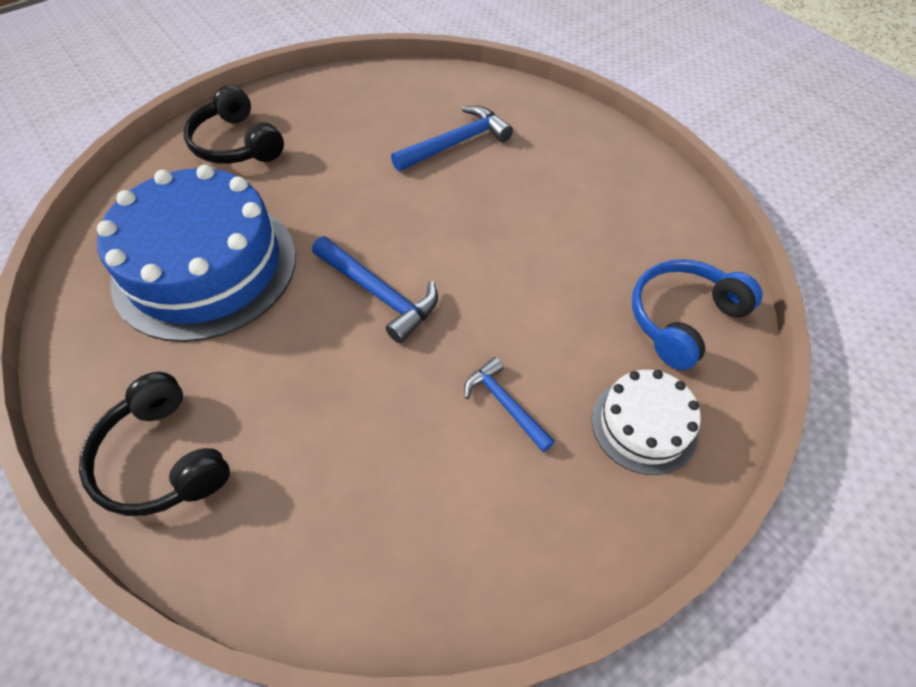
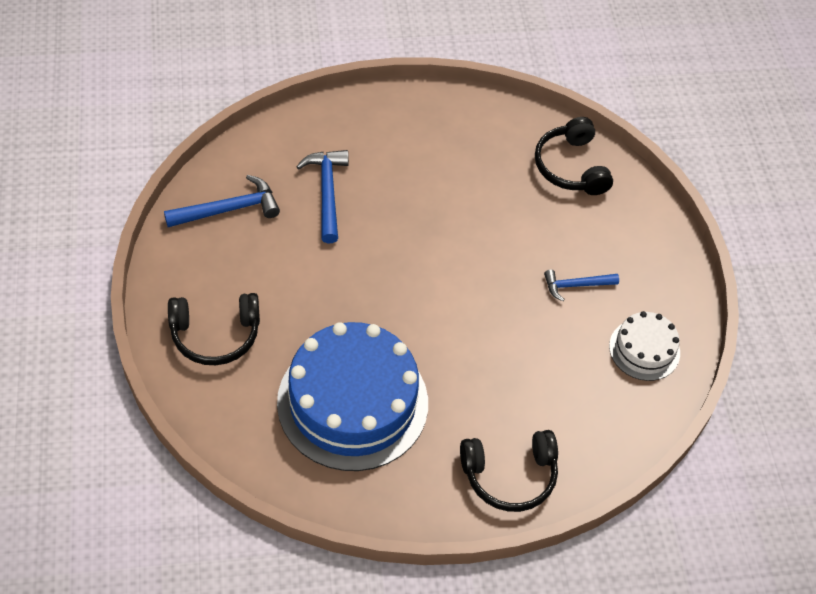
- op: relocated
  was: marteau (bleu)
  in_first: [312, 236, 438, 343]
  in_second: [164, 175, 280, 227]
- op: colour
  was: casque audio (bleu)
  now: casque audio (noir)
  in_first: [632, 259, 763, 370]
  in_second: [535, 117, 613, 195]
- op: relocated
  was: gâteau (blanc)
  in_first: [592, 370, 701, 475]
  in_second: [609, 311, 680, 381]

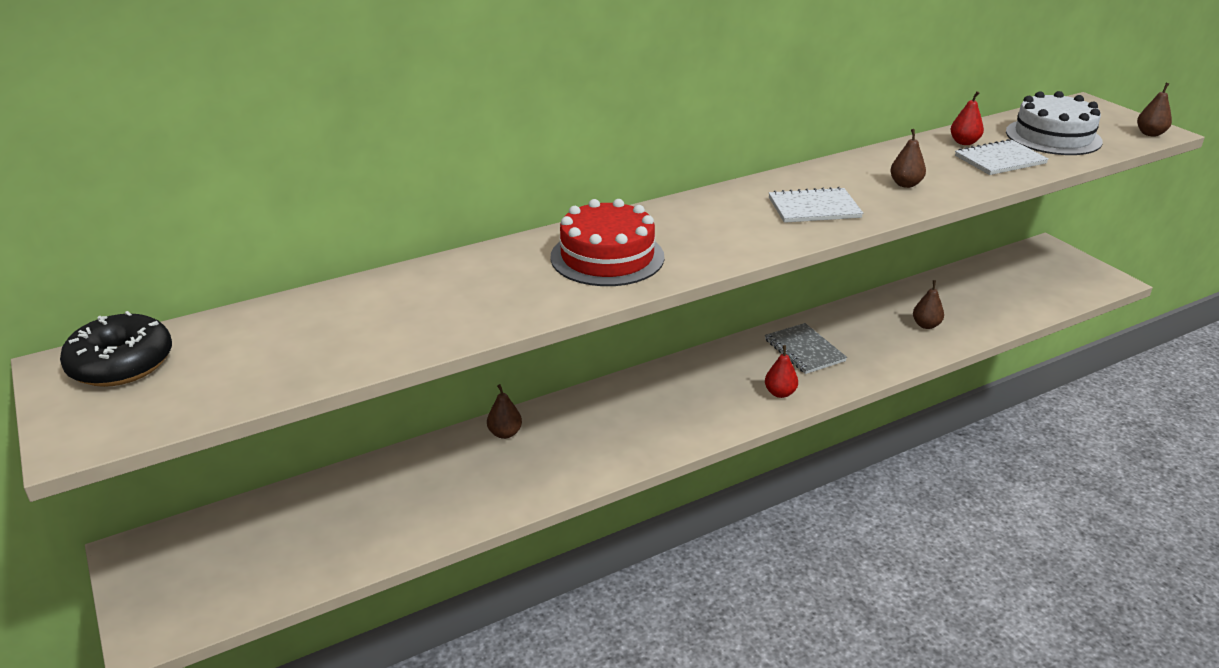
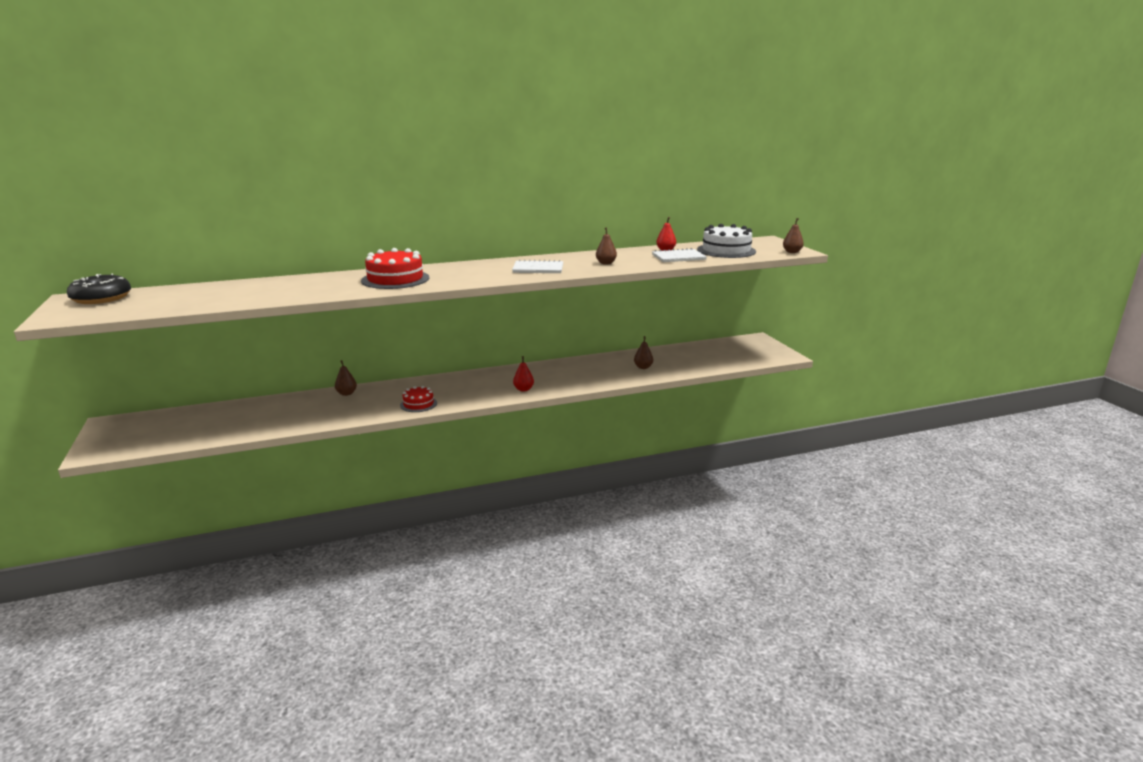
- op: appeared
  now: gâteau (rouge)
  in_second: [400, 386, 437, 412]
- op: missing
  was: carnet (gris)
  in_first: [765, 323, 847, 374]

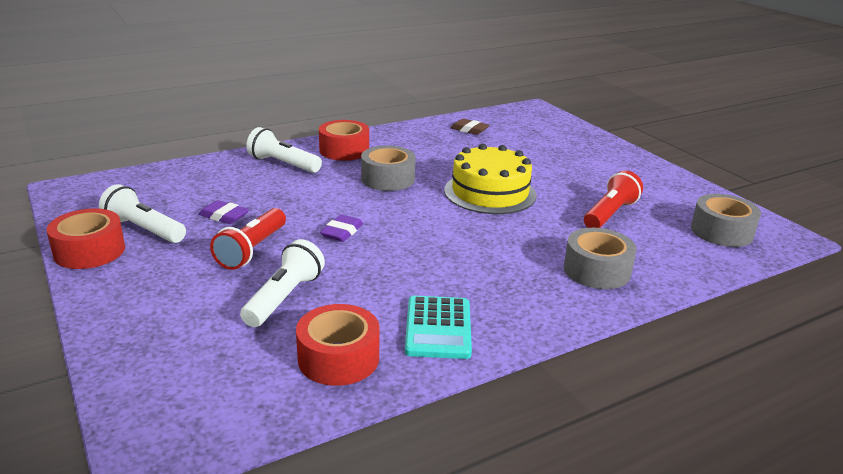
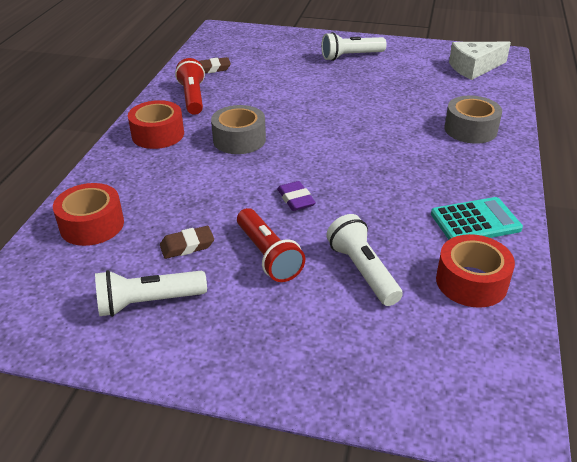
- op: relocated
  was: ruban adhésif (rouge)
  in_first: [47, 209, 125, 269]
  in_second: [53, 183, 124, 246]
- op: colour
  was: gomme (violet)
  now: gomme (marron)
  in_first: [199, 200, 249, 224]
  in_second: [160, 226, 214, 259]
- op: relocated
  was: lampe de poche (rouge)
  in_first: [584, 170, 643, 228]
  in_second: [175, 58, 205, 115]
- op: relocated
  was: lampe de poche (blanc)
  in_first: [246, 127, 322, 173]
  in_second: [321, 32, 387, 61]
- op: spun
  was: calculatrice (turquoise)
  in_first: [405, 296, 472, 359]
  in_second: [431, 197, 523, 240]
  clockwise: -60
- op: exchanged
  was: ruban adhésif (gris)
  now: fromage (blanc)
  in_first: [691, 194, 761, 247]
  in_second: [449, 42, 511, 80]
- op: missing
  was: gâteau (jaune)
  in_first: [444, 144, 537, 214]

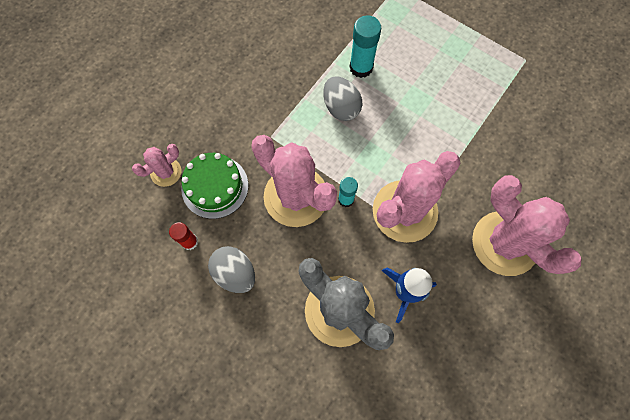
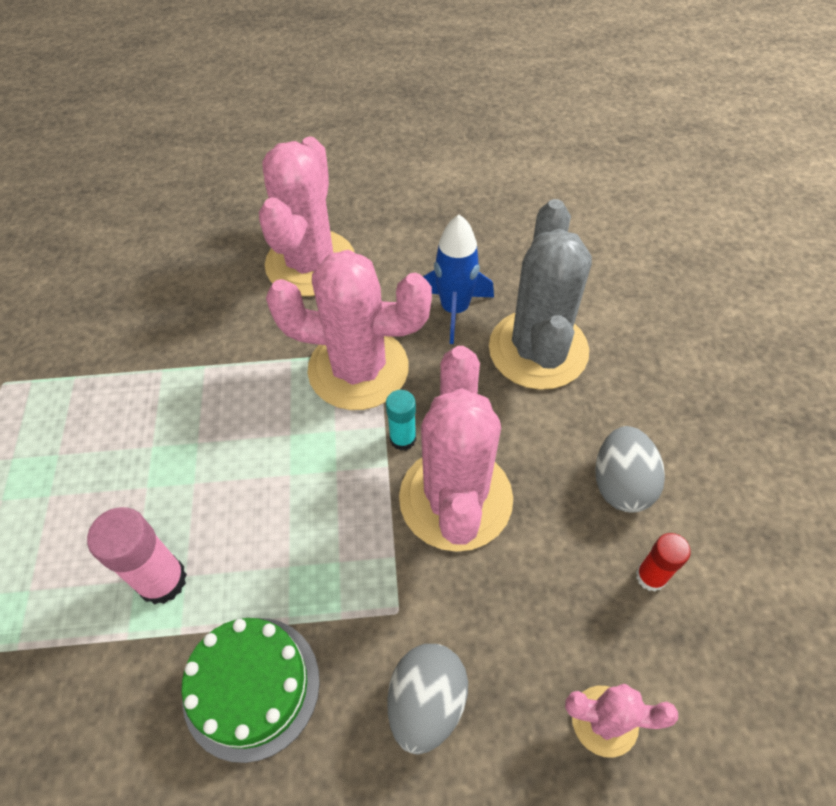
- op: colour
  was: bâton de colle (turquoise)
  now: bâton de colle (rose)
  in_first: [350, 15, 381, 78]
  in_second: [87, 507, 187, 605]
- op: relocated
  was: gâteau (vert)
  in_first: [181, 153, 248, 219]
  in_second: [182, 618, 320, 763]
- op: relocated
  was: œuf (gris)
  in_first: [323, 76, 362, 121]
  in_second: [387, 644, 468, 755]

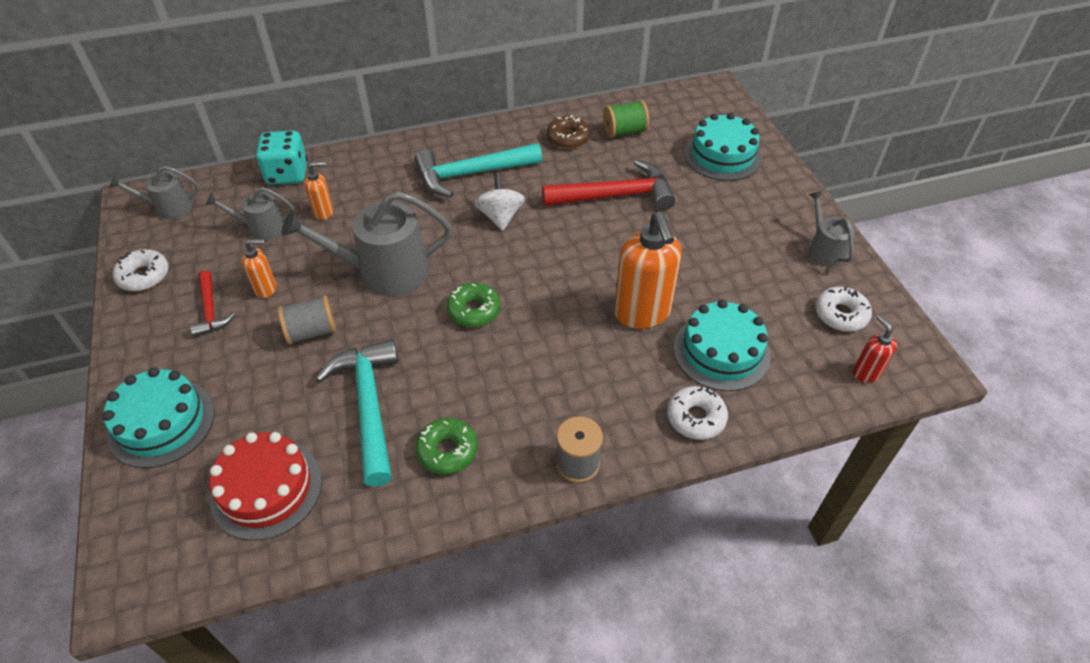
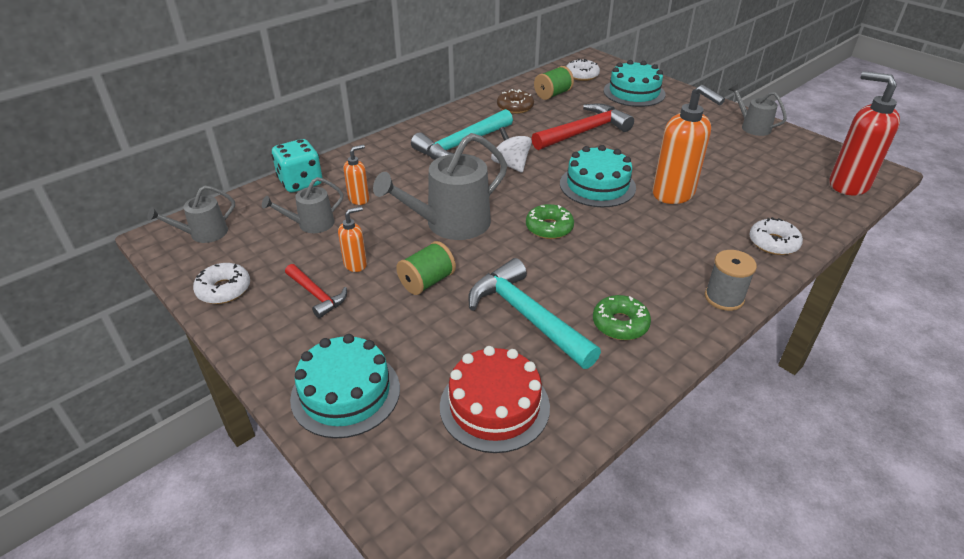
- op: colour
  was: bobine (gris)
  now: bobine (vert)
  in_first: [278, 295, 337, 345]
  in_second: [396, 241, 456, 295]
- op: relocated
  was: gâteau (turquoise)
  in_first: [674, 300, 770, 391]
  in_second: [560, 145, 636, 207]
- op: relocated
  was: beignet (blanc)
  in_first: [815, 287, 872, 332]
  in_second: [566, 59, 600, 81]
- op: size
  was: distributeur de savon (rouge)
  in_first: [853, 315, 897, 383]
  in_second: [830, 71, 900, 196]
  ratio: 2.01

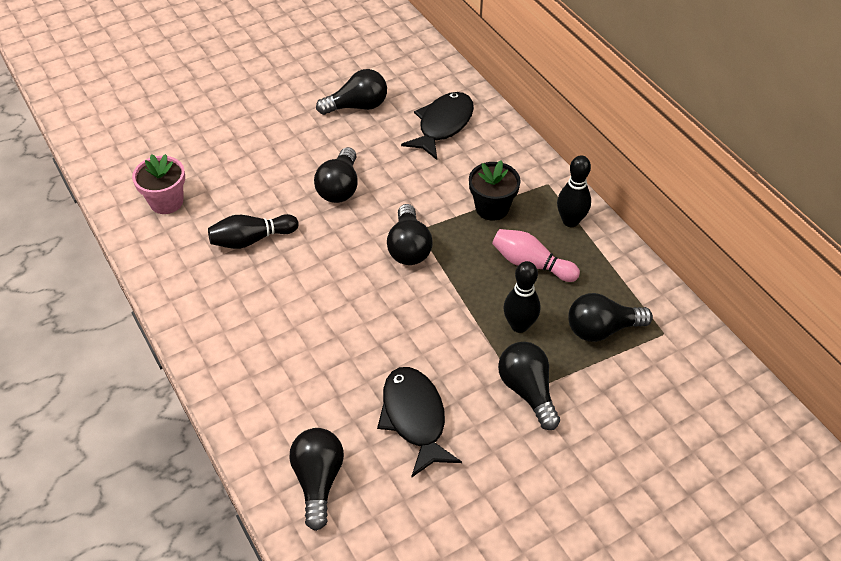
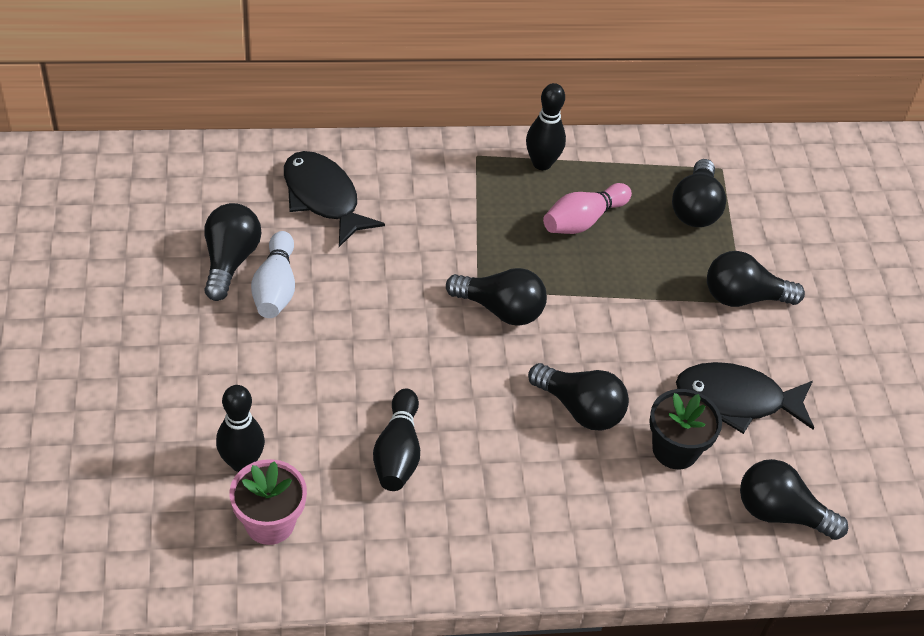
- op: relocated
  was: quille (noir)
  in_first: [503, 261, 540, 333]
  in_second: [216, 385, 265, 472]
- op: appeared
  now: quille (blanc)
  in_second: [251, 231, 295, 318]
- op: relocated
  was: ampoule (noir)
  in_first: [314, 147, 358, 203]
  in_second: [528, 363, 629, 430]
- op: relocated
  was: pot de fleurs (noir)
  in_first: [469, 160, 521, 221]
  in_second: [649, 389, 722, 469]

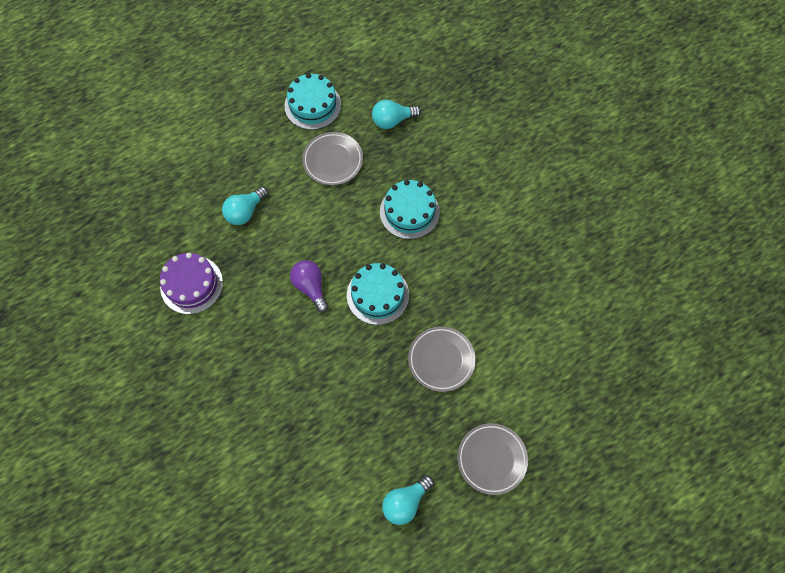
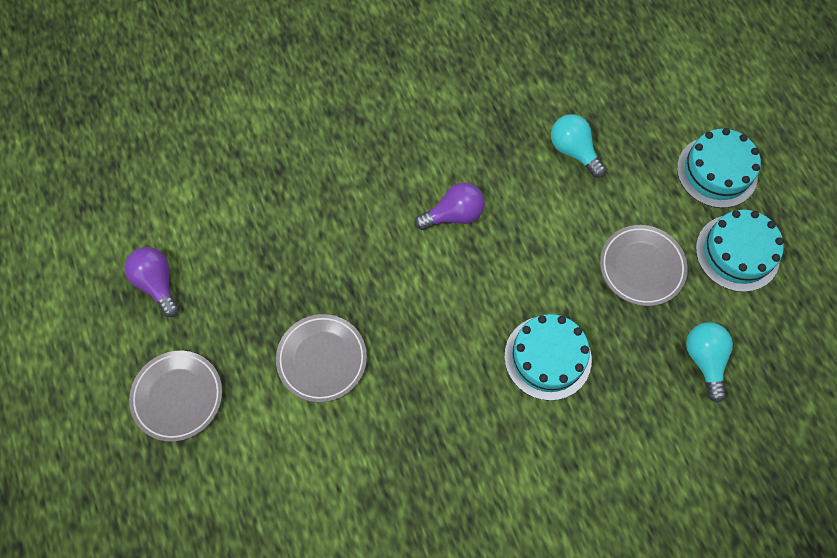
- op: colour
  was: ampoule (turquoise)
  now: ampoule (violet)
  in_first: [382, 475, 434, 525]
  in_second: [124, 247, 179, 317]
- op: relocated
  was: gâteau (turquoise)
  in_first: [347, 263, 409, 325]
  in_second: [677, 128, 761, 208]
- op: missing
  was: gâteau (violet)
  in_first: [160, 253, 223, 314]

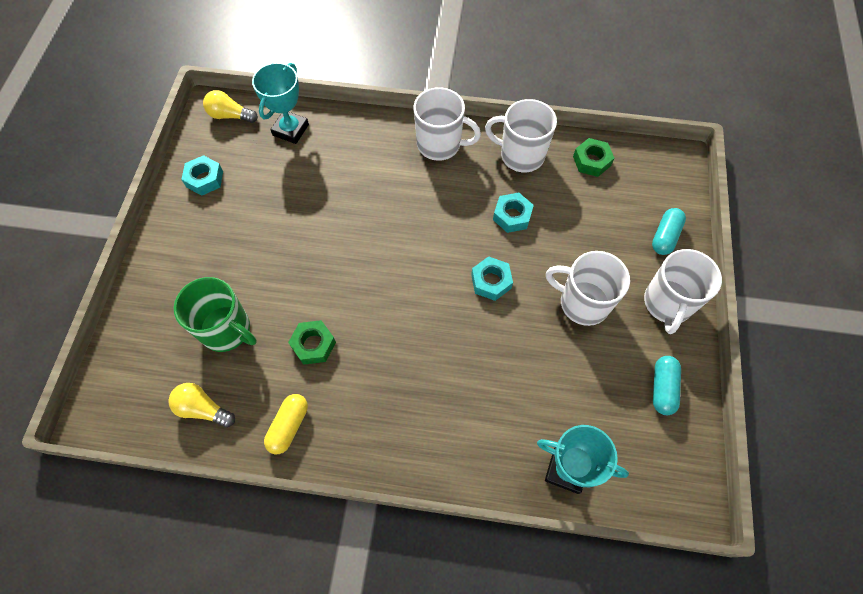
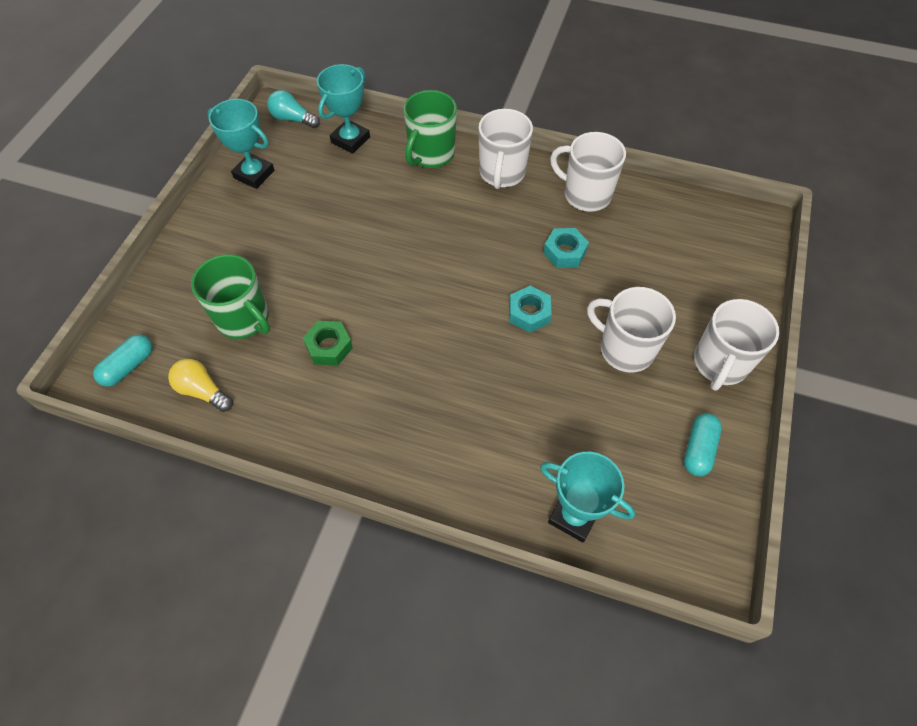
- op: relocated
  was: gélule (turquoise)
  in_first: [652, 208, 686, 255]
  in_second: [93, 334, 153, 387]
- op: exchanged
  was: écrou (turquoise)
  now: trophée (turquoise)
  in_first: [181, 155, 223, 196]
  in_second: [207, 99, 274, 189]
- op: colour
  was: ampoule (jaune)
  now: ampoule (turquoise)
  in_first: [203, 90, 258, 123]
  in_second: [267, 90, 320, 128]
- op: appeared
  now: tasse (vert)
  in_second: [404, 90, 457, 168]
- op: spun
  was: tasse (blanc)
  in_first: [413, 87, 481, 161]
  in_second: [479, 109, 533, 189]
  clockwise: 75
- op: missing
  was: gélule (jaune)
  in_first: [264, 394, 308, 454]
- op: missing
  was: écrou (vert)
  in_first: [573, 138, 614, 177]

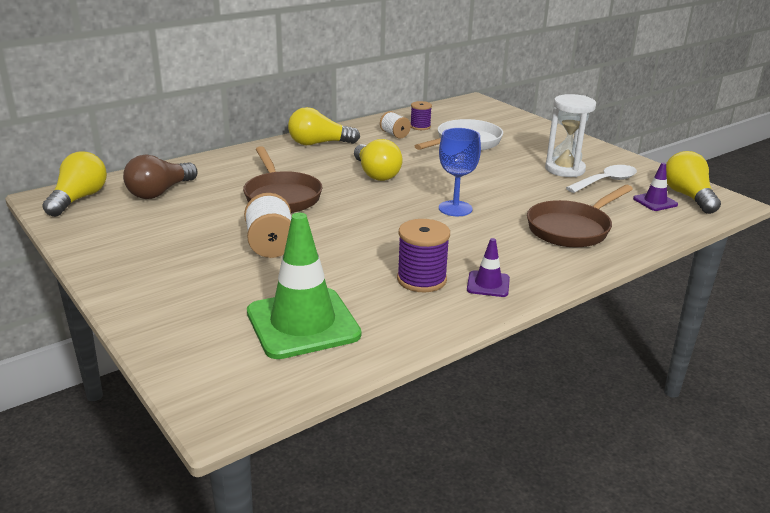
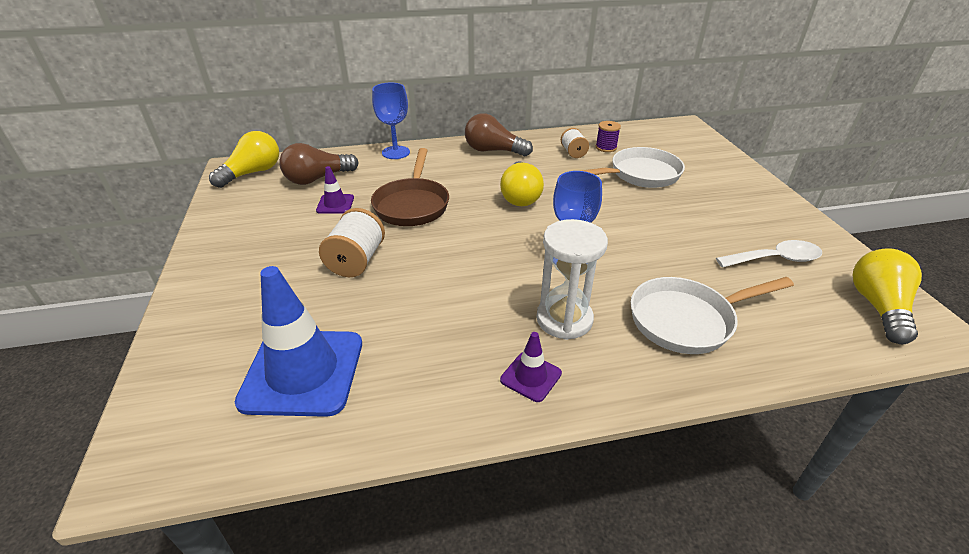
- op: colour
  was: cône de chantier (vert)
  now: cône de chantier (bleu)
  in_first: [247, 213, 361, 359]
  in_second: [235, 266, 362, 417]
- op: relocated
  was: cône de chantier (violet)
  in_first: [633, 163, 678, 211]
  in_second: [316, 166, 354, 214]
- op: appeared
  now: verre à pied (bleu)
  in_second: [372, 83, 410, 159]
- op: colour
  was: ampoule (jaune)
  now: ampoule (marron)
  in_first: [288, 107, 360, 145]
  in_second: [465, 113, 533, 156]
- op: relocated
  was: sablier (blanc)
  in_first: [545, 94, 596, 177]
  in_second: [536, 219, 608, 340]
- op: colour
  was: poêle (marron)
  now: poêle (blanc)
  in_first: [527, 185, 633, 248]
  in_second: [631, 277, 794, 354]
- op: missing
  was: bobine (violet)
  in_first: [397, 219, 450, 292]

